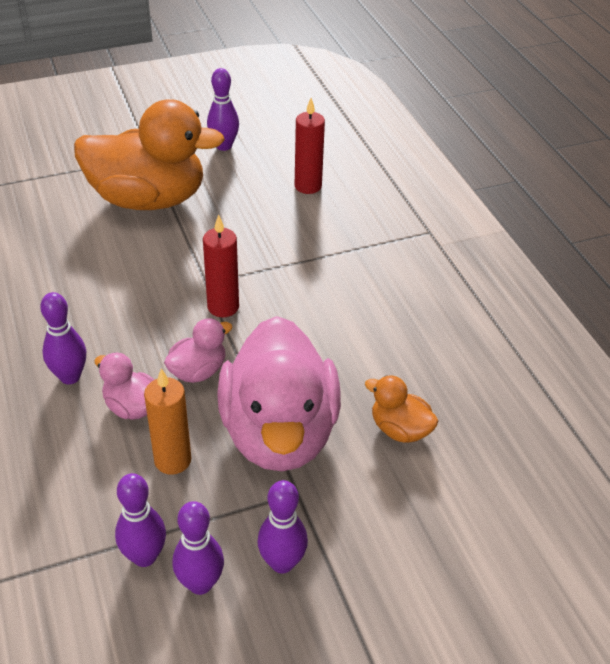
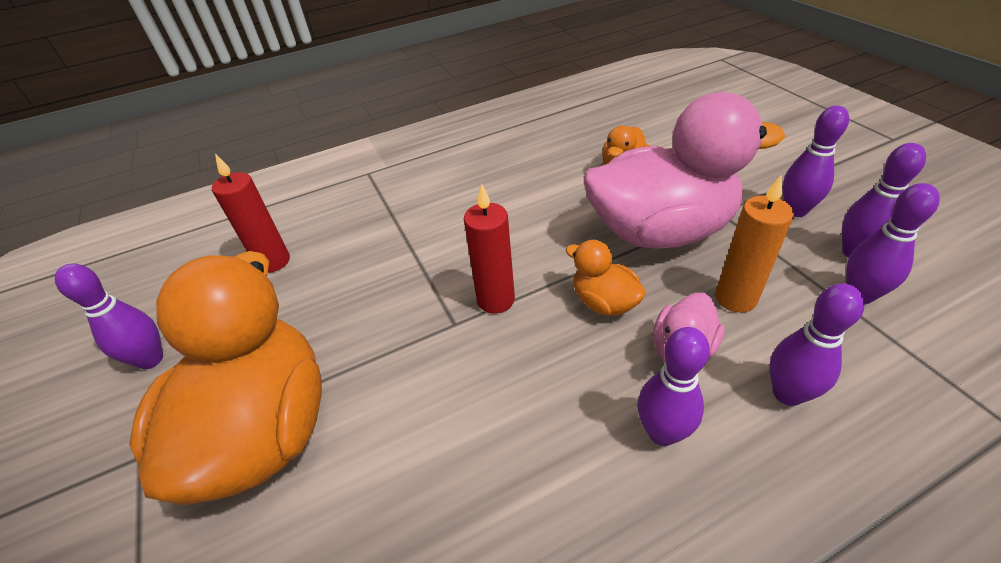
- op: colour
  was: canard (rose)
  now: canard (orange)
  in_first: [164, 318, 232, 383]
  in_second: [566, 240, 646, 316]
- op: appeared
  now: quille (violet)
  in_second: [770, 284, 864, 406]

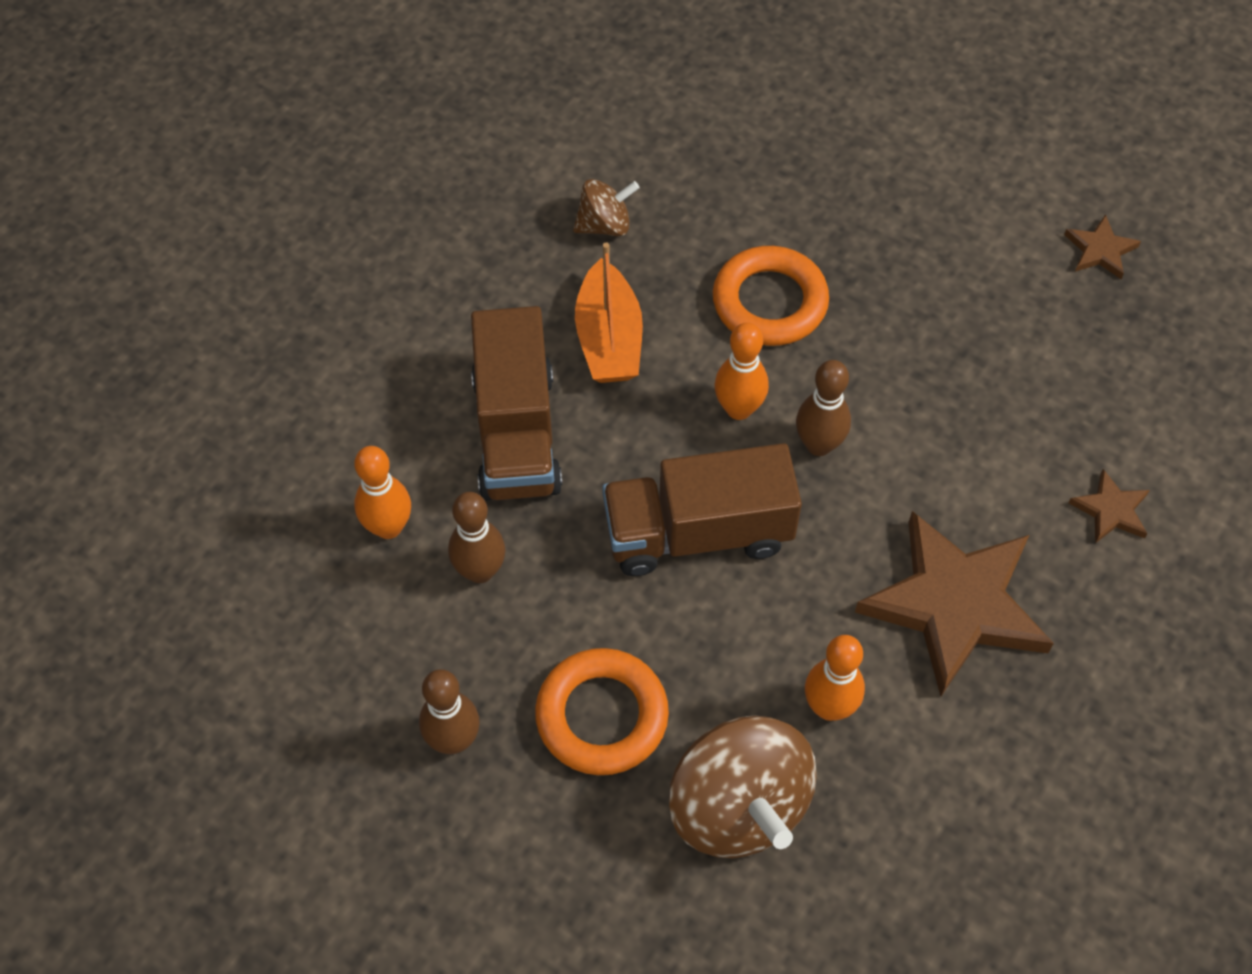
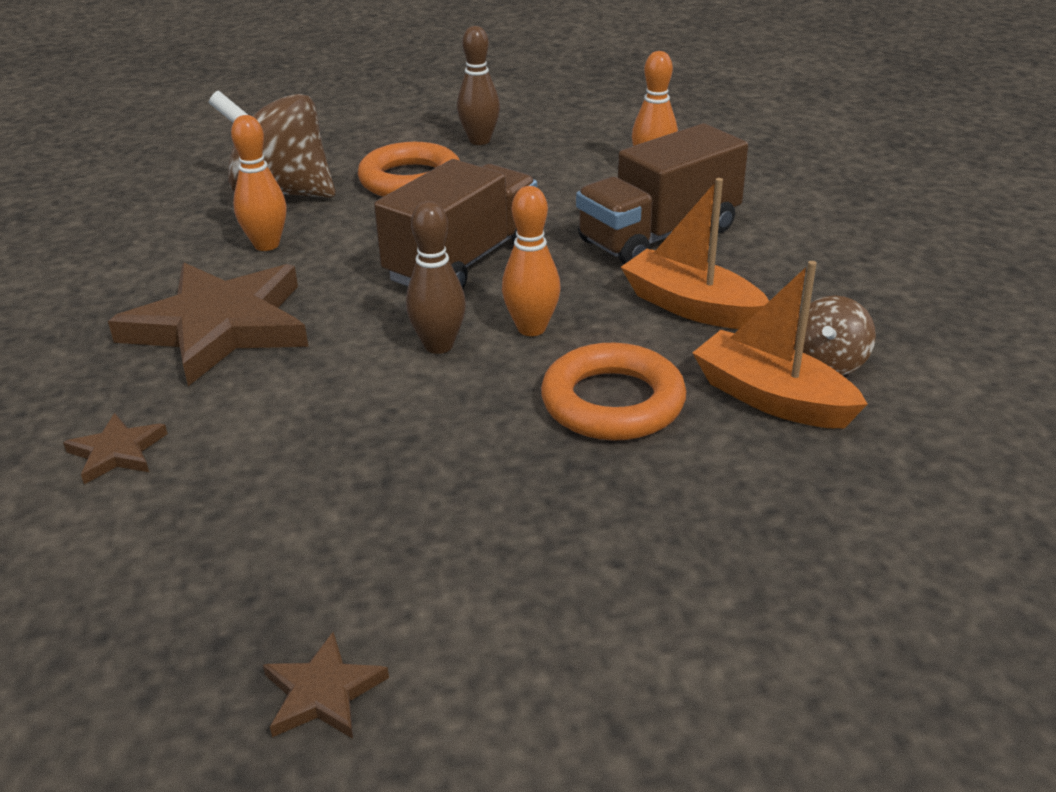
- op: spun
  was: camion (marron)
  in_first: [471, 306, 562, 501]
  in_second: [576, 123, 748, 265]
  clockwise: -75
- op: appeared
  now: bateau (orange)
  in_second: [692, 261, 868, 428]
- op: missing
  was: quille (marron)
  in_first: [448, 492, 506, 583]

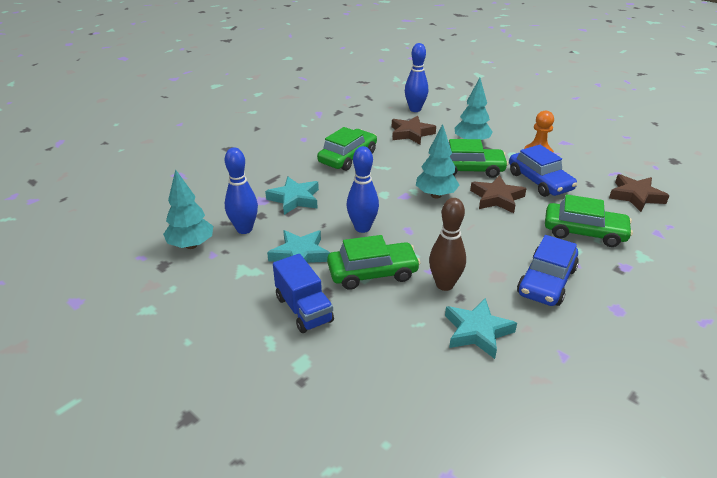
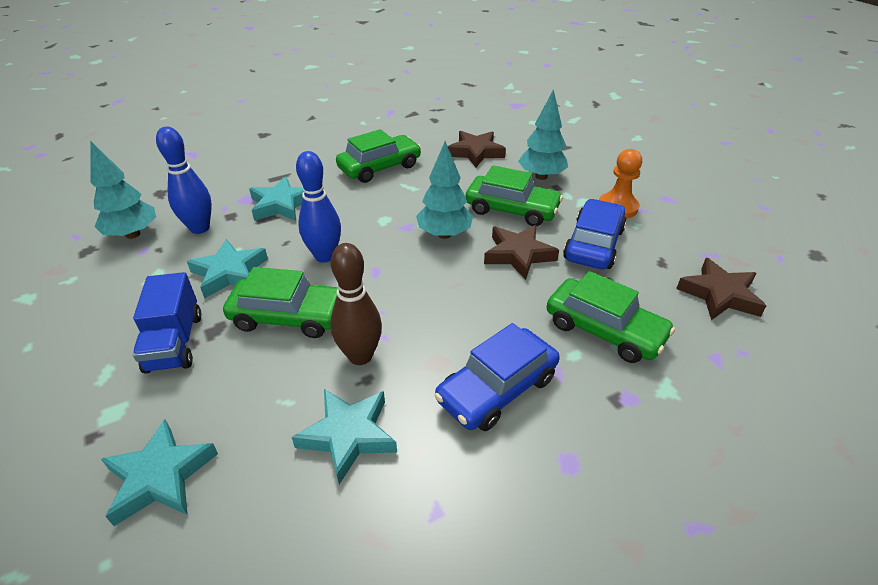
- op: appeared
  now: étoile (turquoise)
  in_second: [101, 419, 218, 526]
- op: spun
  was: voiture (bleu)
  in_first: [509, 145, 577, 197]
  in_second: [563, 199, 626, 269]
  clockwise: -150
- op: missing
  was: quille (bleu)
  in_first: [405, 43, 428, 112]

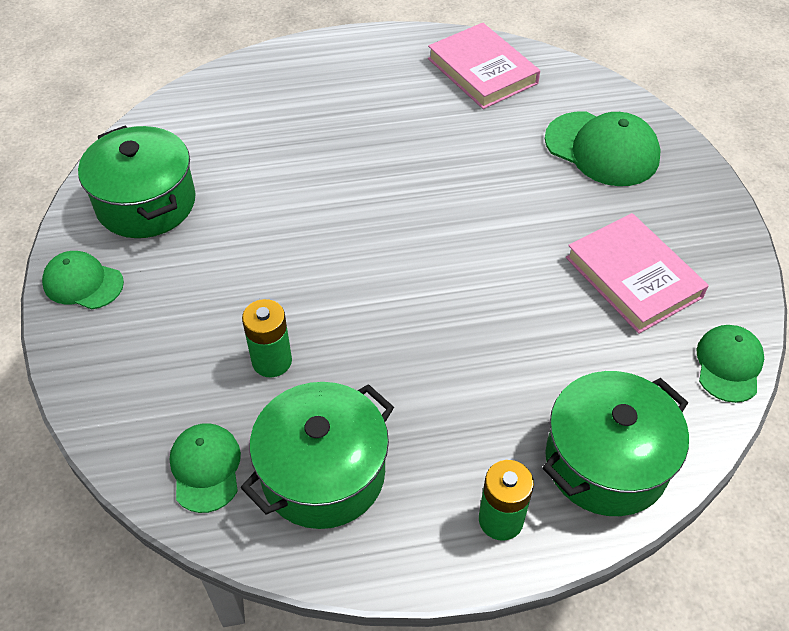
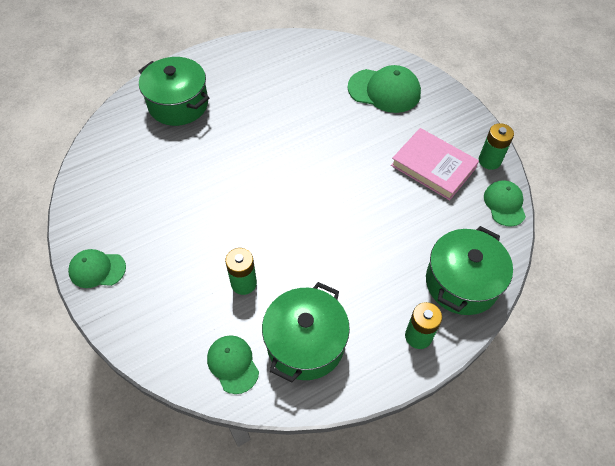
- op: relocated
  was: marmite (vert)
  in_first: [78, 126, 196, 238]
  in_second: [139, 57, 209, 126]
- op: appeared
  now: pile (vert)
  in_second: [479, 123, 514, 170]
- op: missing
  was: livre (rose)
  in_first: [428, 23, 540, 109]

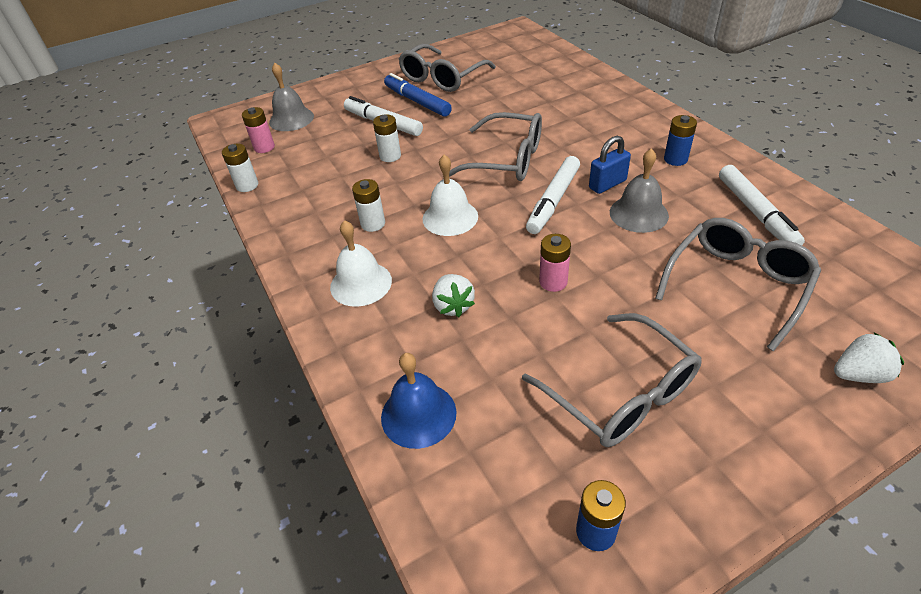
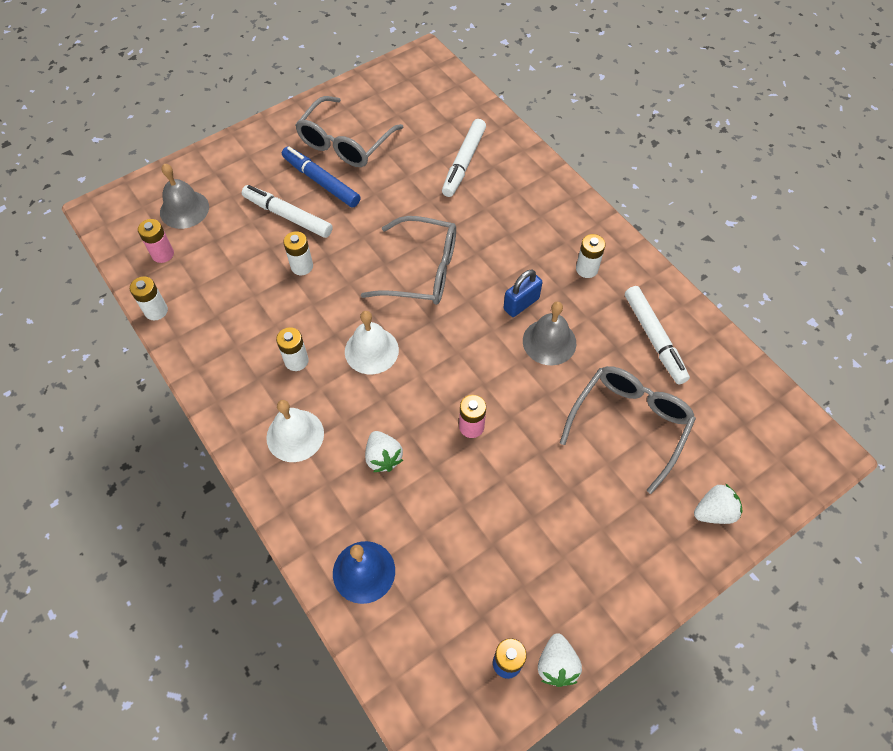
- op: relocated
  was: feutre (blanc)
  in_first: [526, 156, 580, 234]
  in_second: [442, 119, 486, 197]
- op: appeared
  now: fraise (blanc)
  in_second: [538, 633, 582, 687]
- op: colour
  was: pile (bleu)
  now: pile (blanc)
  in_first: [664, 115, 697, 166]
  in_second: [576, 234, 606, 278]
- op: missing
  was: lunettes (gris)
  in_first: [522, 313, 702, 447]

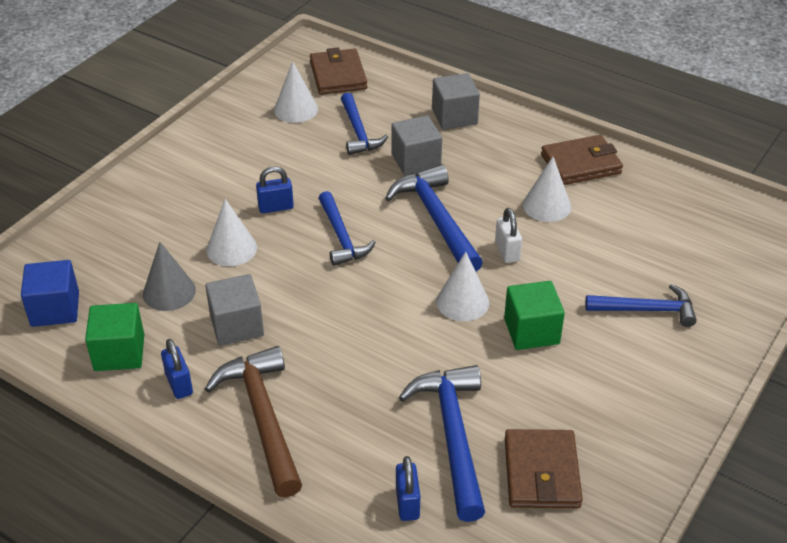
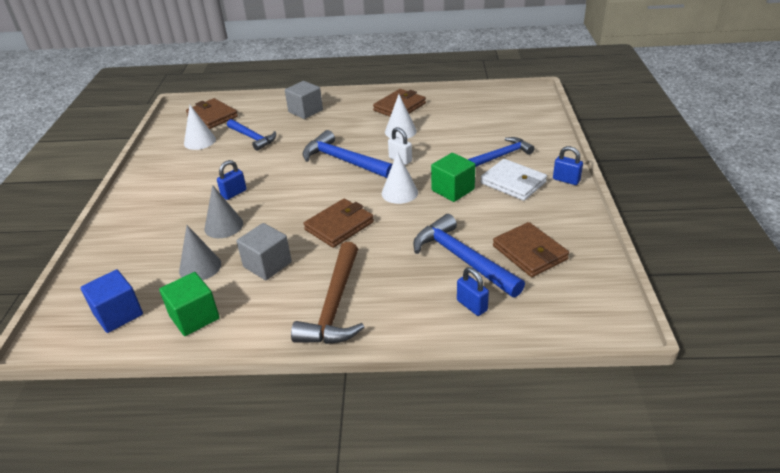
- op: colour
  was: cône (blanc)
  now: cône (gris)
  in_first: [206, 199, 257, 266]
  in_second: [205, 185, 243, 238]
- op: spun
  was: marteau (marron)
  in_first: [205, 346, 302, 498]
  in_second: [291, 242, 364, 344]
  clockwise: -120
- op: appeared
  now: portefeuille (marron)
  in_second: [304, 199, 374, 248]
- op: appeared
  now: portefeuille (blanc)
  in_second: [480, 159, 547, 201]
- op: relocated
  was: cadenas (bleu)
  in_first: [161, 339, 193, 399]
  in_second: [553, 146, 583, 185]
- op: missing
  was: marteau (bleu)
  in_first: [318, 191, 376, 266]
- op: missing
  was: cube (gris)
  in_first: [392, 115, 442, 176]

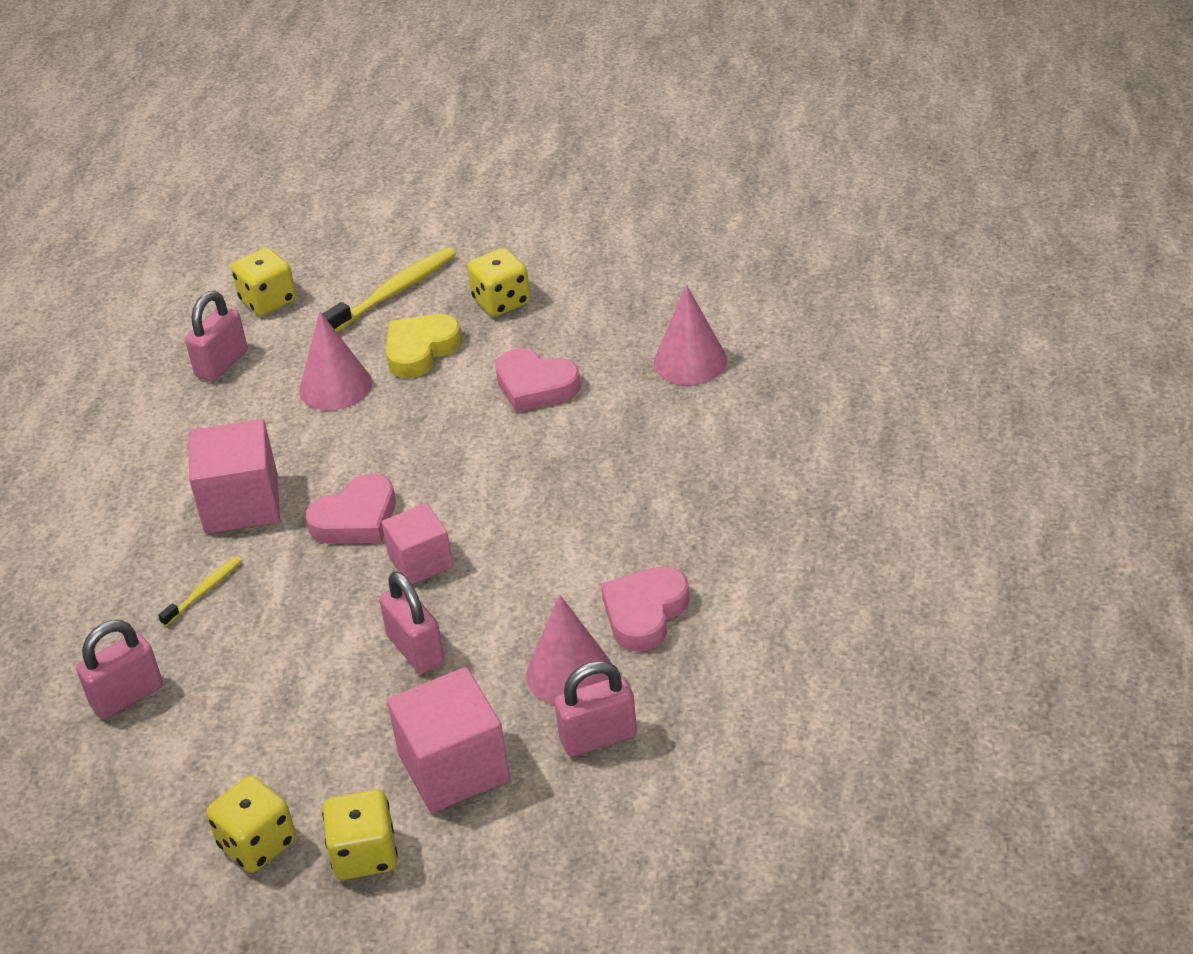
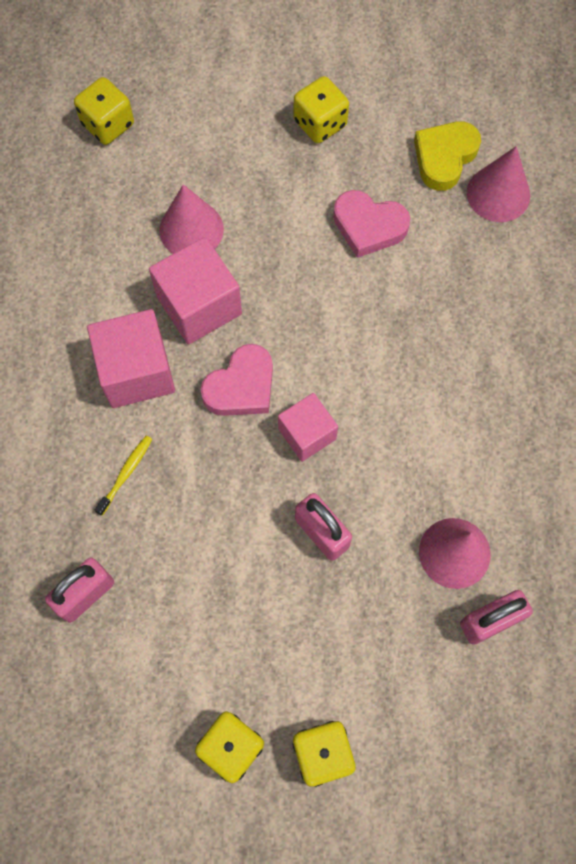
- op: relocated
  was: cube (rose)
  in_first: [387, 667, 510, 813]
  in_second: [149, 237, 242, 344]
- op: relocated
  was: cœur (jaune)
  in_first: [386, 314, 462, 378]
  in_second: [414, 122, 481, 191]
- op: missing
  was: cadenas (rose)
  in_first: [185, 291, 248, 382]
- op: missing
  was: brosse à dents (jaune)
  in_first: [323, 247, 456, 333]
- op: missing
  was: cœur (rose)
  in_first: [601, 566, 689, 652]

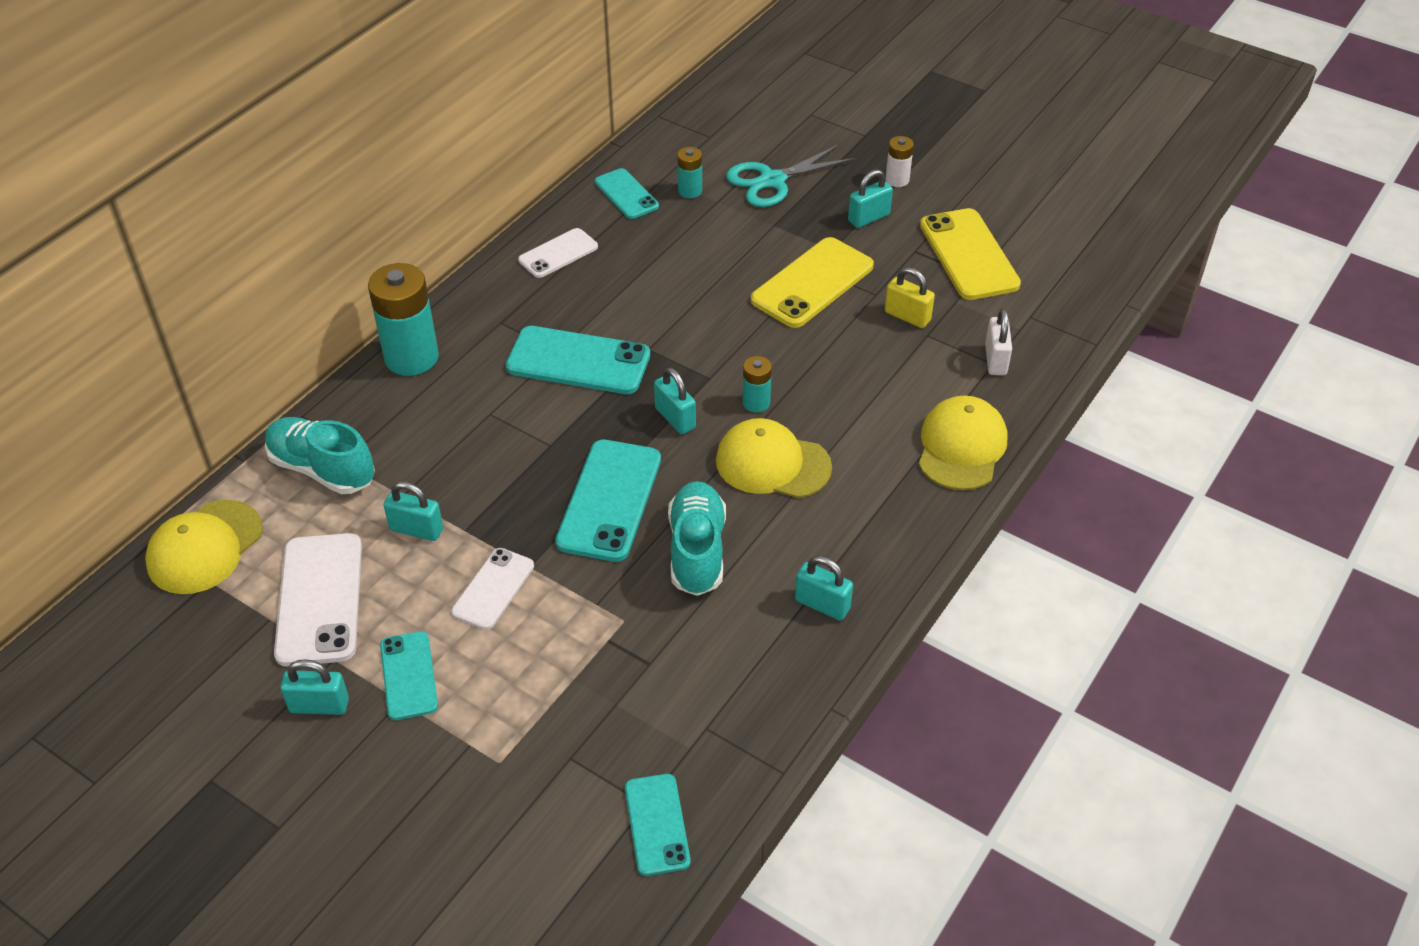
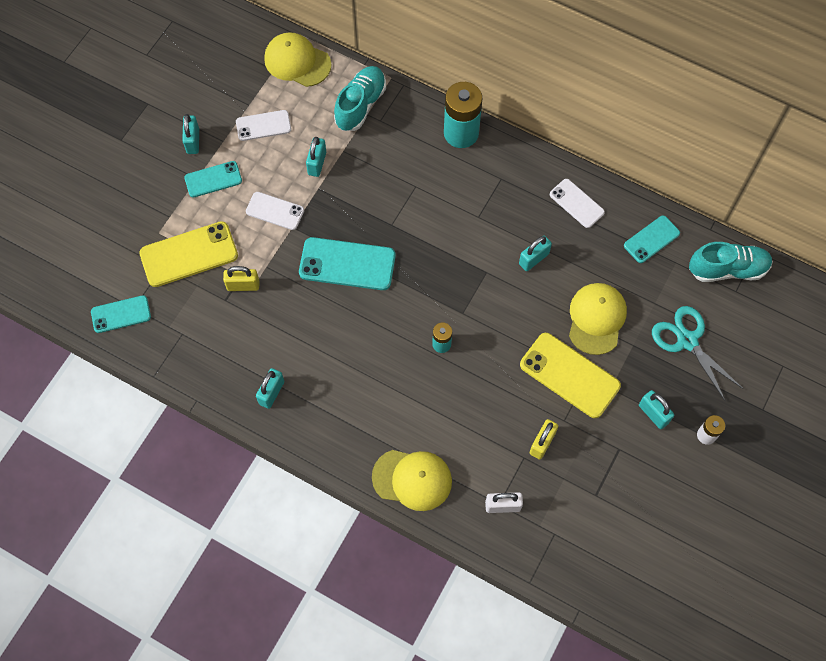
- op: relocated
  was: téléphone (jaune)
  in_first: [920, 208, 1021, 300]
  in_second: [139, 221, 238, 287]
- op: appeared
  now: cadenas (jaune)
  in_second: [223, 266, 260, 291]
- op: size
  was: téléphone (blanc)
  in_first: [274, 533, 362, 667]
  in_second: [236, 110, 291, 141]
  ratio: 0.6
- op: relocated
  was: cadenas (turquoise)
  in_first: [654, 367, 696, 434]
  in_second: [519, 236, 552, 271]
- op: relocated
  was: casquette (jaune)
  in_first: [716, 418, 832, 498]
  in_second: [569, 283, 627, 355]
- op: relocated
  was: chaussure (turquoise)
  in_first: [668, 481, 726, 596]
  in_second: [689, 242, 773, 282]
- op: missing
  was: téléphone (turquoise)
  in_first: [506, 326, 650, 394]
- op: missing
  was: pile (turquoise)
  in_first: [677, 147, 702, 198]

